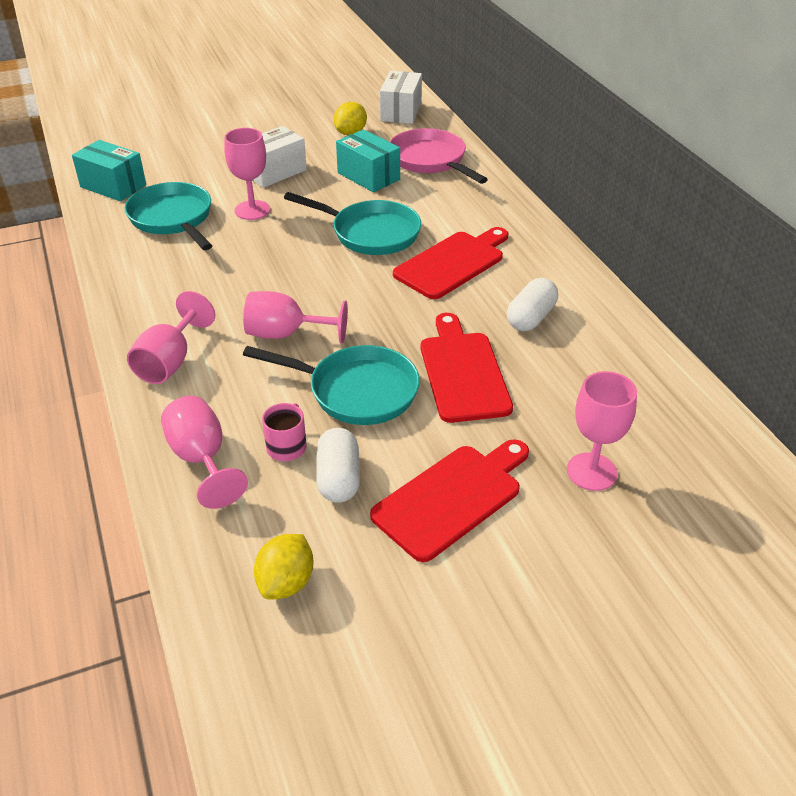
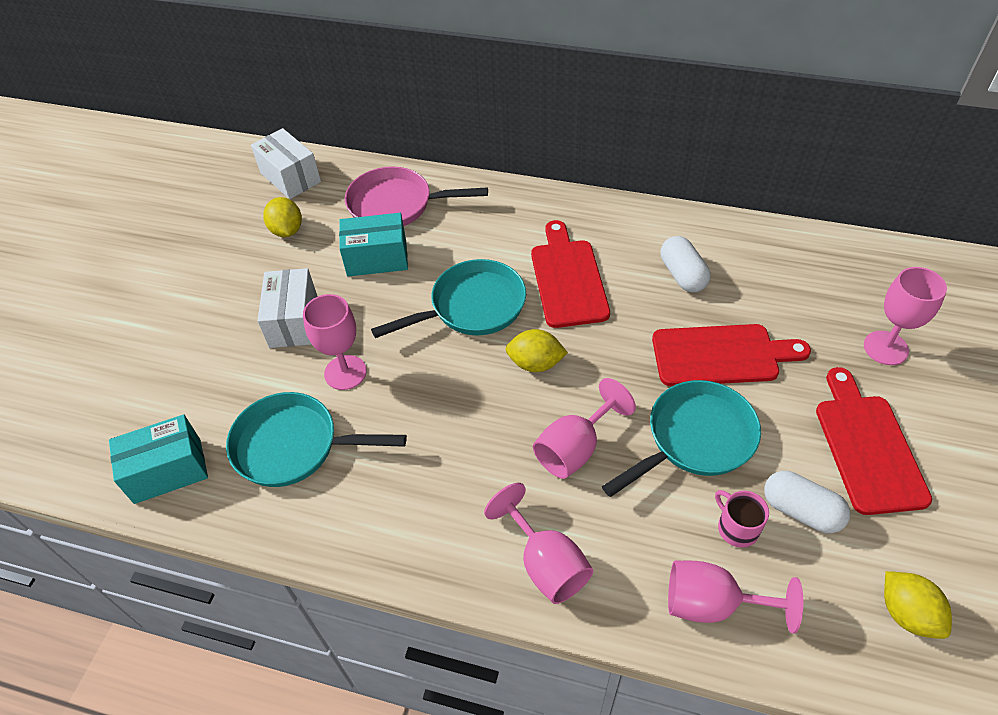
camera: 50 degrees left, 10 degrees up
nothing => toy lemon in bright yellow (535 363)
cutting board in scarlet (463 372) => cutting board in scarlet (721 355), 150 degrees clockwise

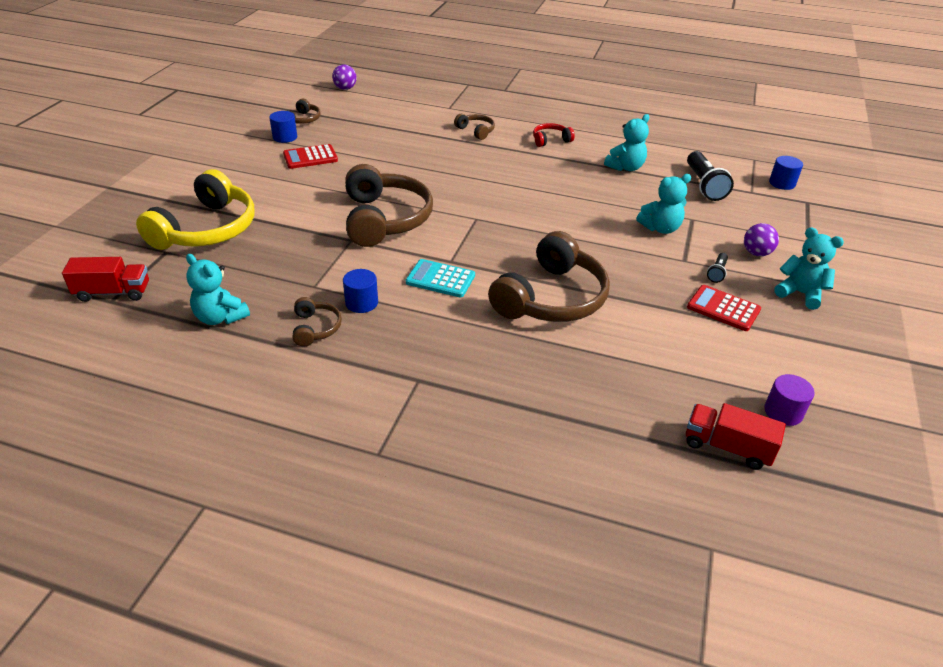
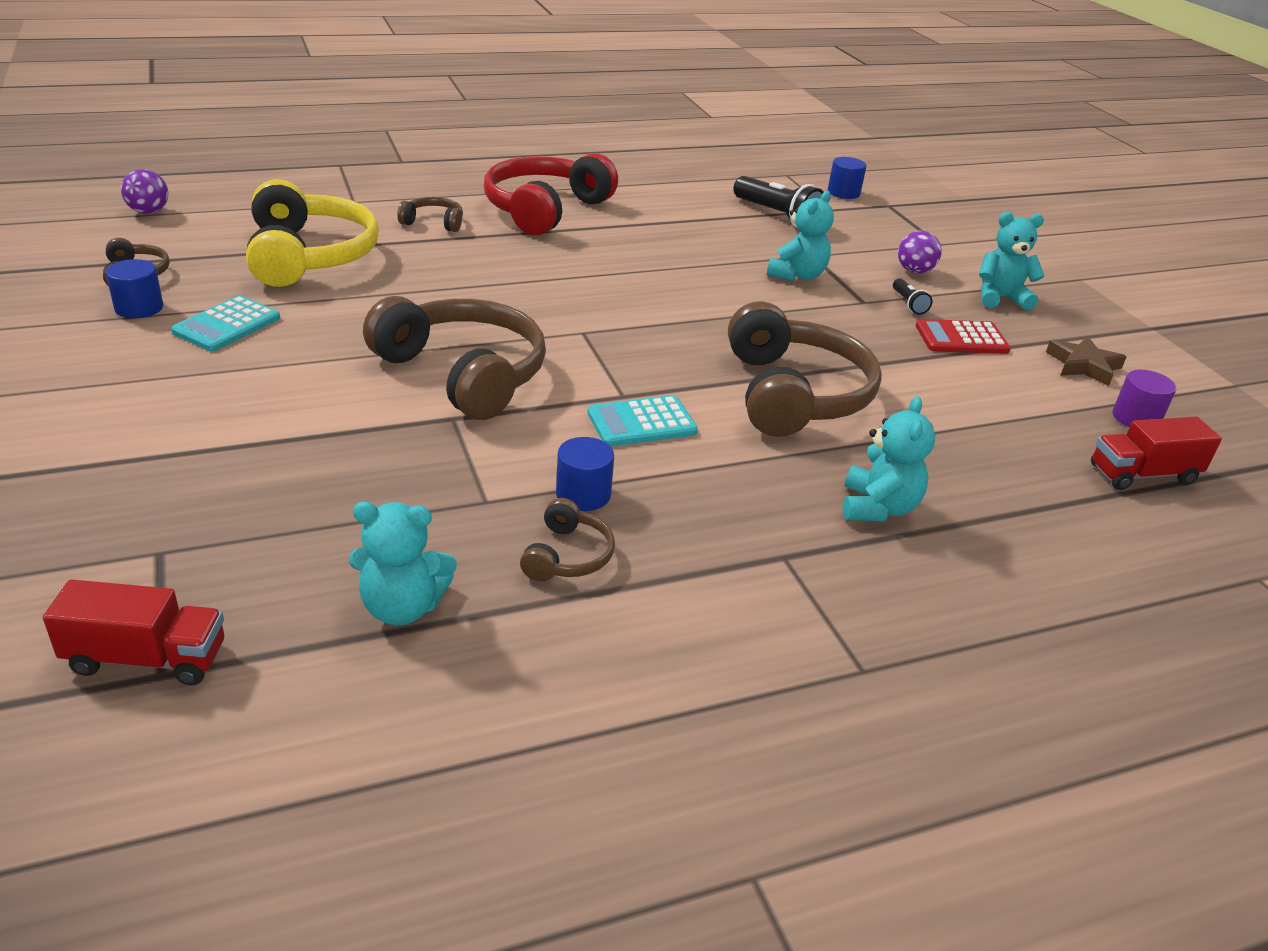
camera: 40 degrees left, 5 degrees down
nothing => five-pointed star in russet (1083 365)
headset in bright yellow (206 229) => headset in bright yellow (308 256), moved
teddy bear in teal (625 167) => teddy bear in teal (878 508), moved
calculator in scarlet (310 157) => calculator in teal (227 325)
lorry in scarlet (113 292) => lorry in scarlet (146 658), 45 degrees clockwise
headset in russet (315 328) => headset in russet (567 556), 60 degrees clockwise
headset in scarlet (550 140) => headset in scarlet (545 210), x2.19

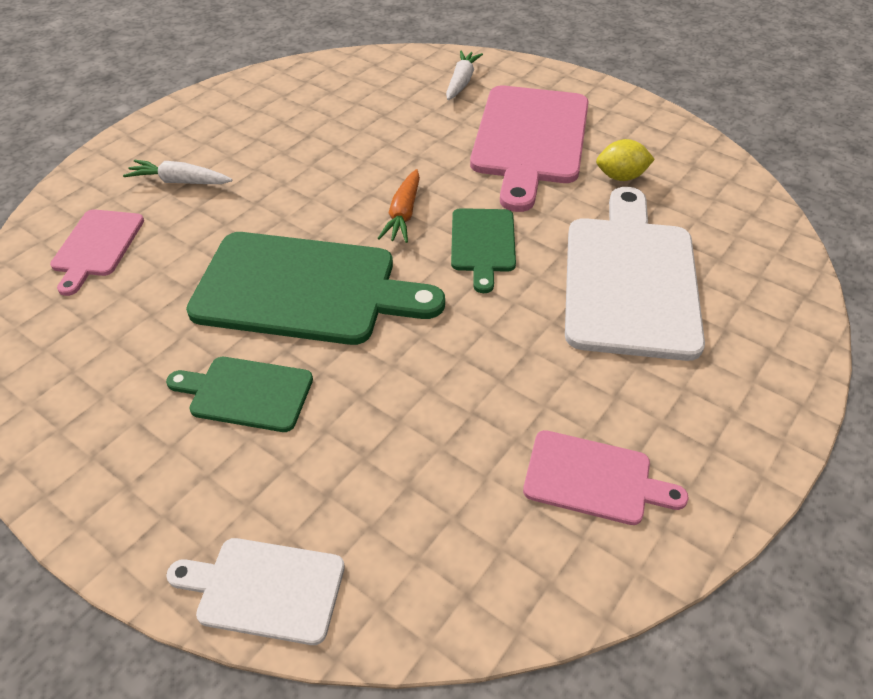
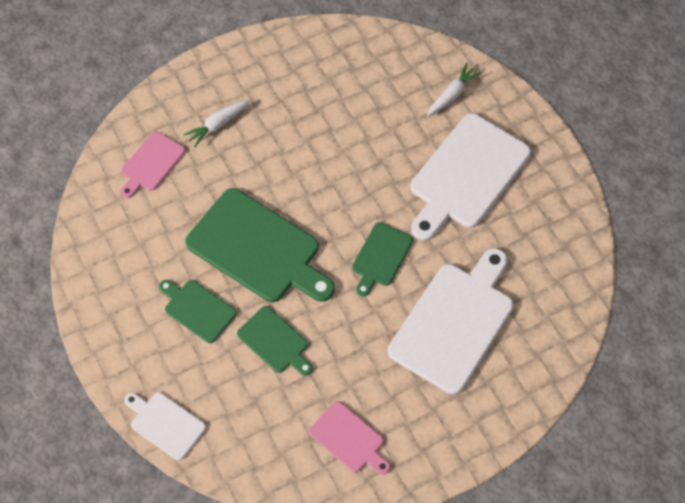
camera: 25 degrees right, 15 degrees up
carrot in bright orange (403 214) => nothing
toy lemon in bright yellow (621 177) => nothing
nothing => cutting board in leaf-green (275 341)
cutting board in pink (530 139) => cutting board in snow-white (466 175)
carrot in snow-white (180 182) => carrot in snow-white (218 124), 75 degrees counterclockwise

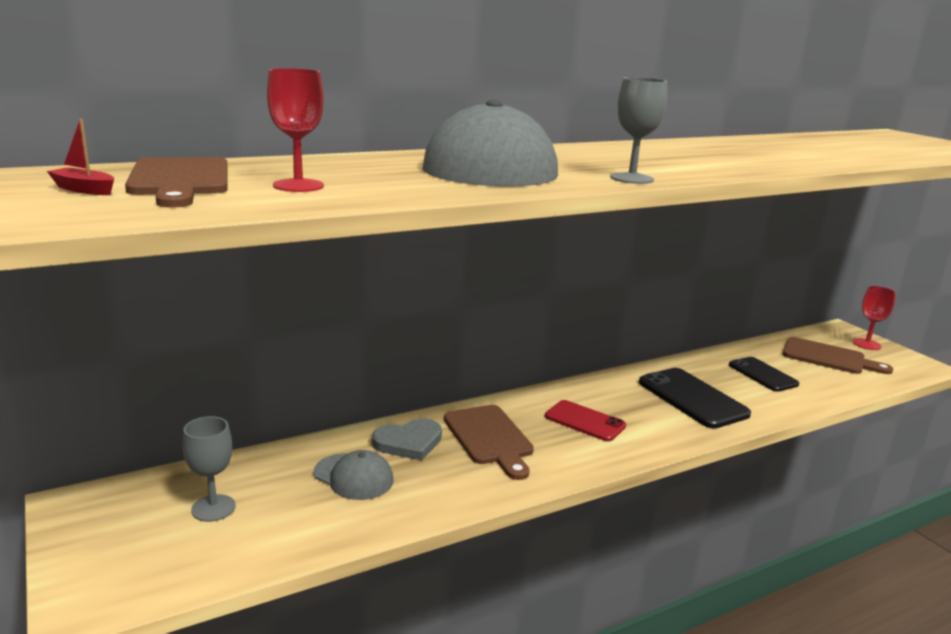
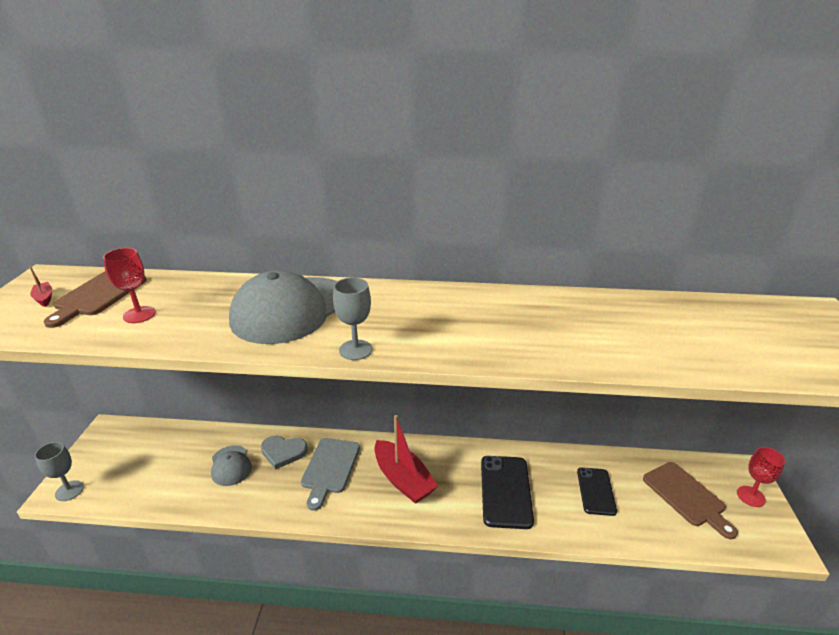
camera: 35 degrees right, 10 degrees up
chalice in gray (213 508) => chalice in gray (69 491), moved
smartphone in scarlet (584 421) => toy boat in scarlet (403 480)
cutting board in russet (489 438) => cutting board in gray (330 468)

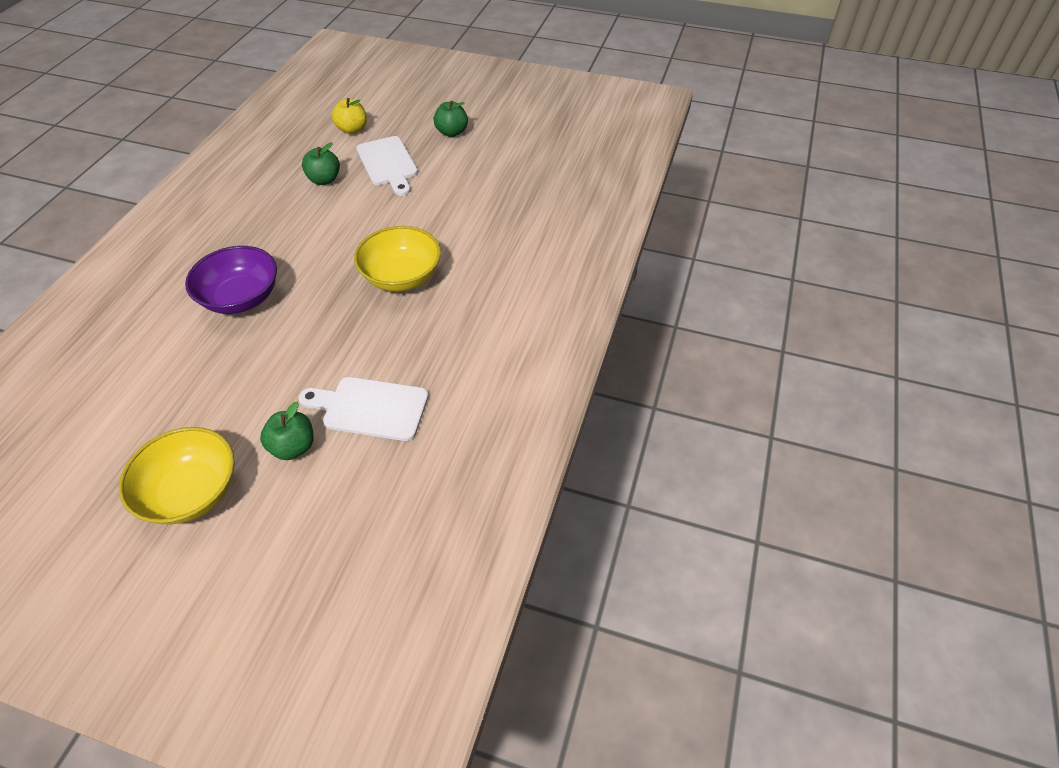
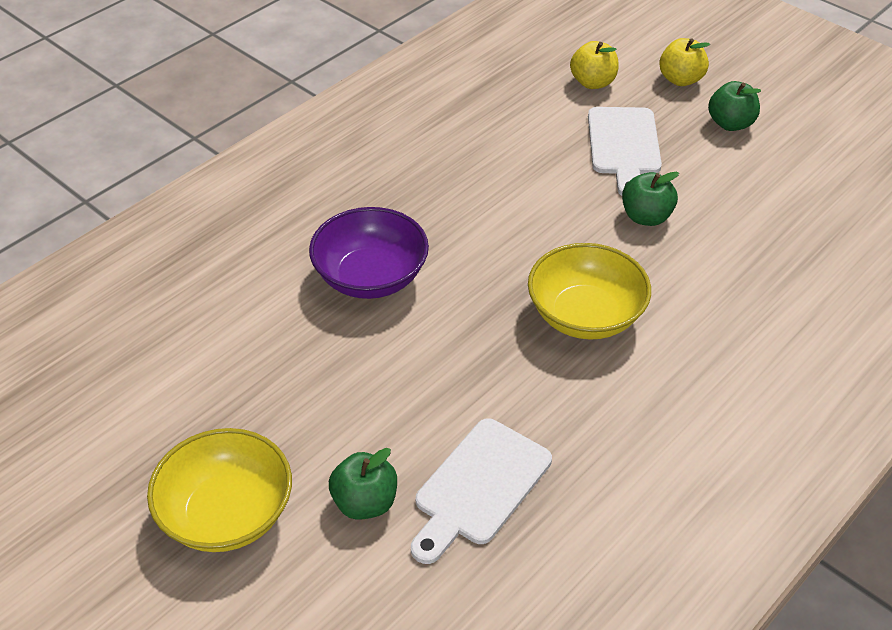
camera: 25 degrees right, 5 degrees down
nothing => toy apple in bright yellow (680 79)
toy apple in leaf-green (324 180) => toy apple in leaf-green (646 217), moved
cutting board in snow-white (370 408) => cutting board in snow-white (479 487), 90 degrees counterclockwise

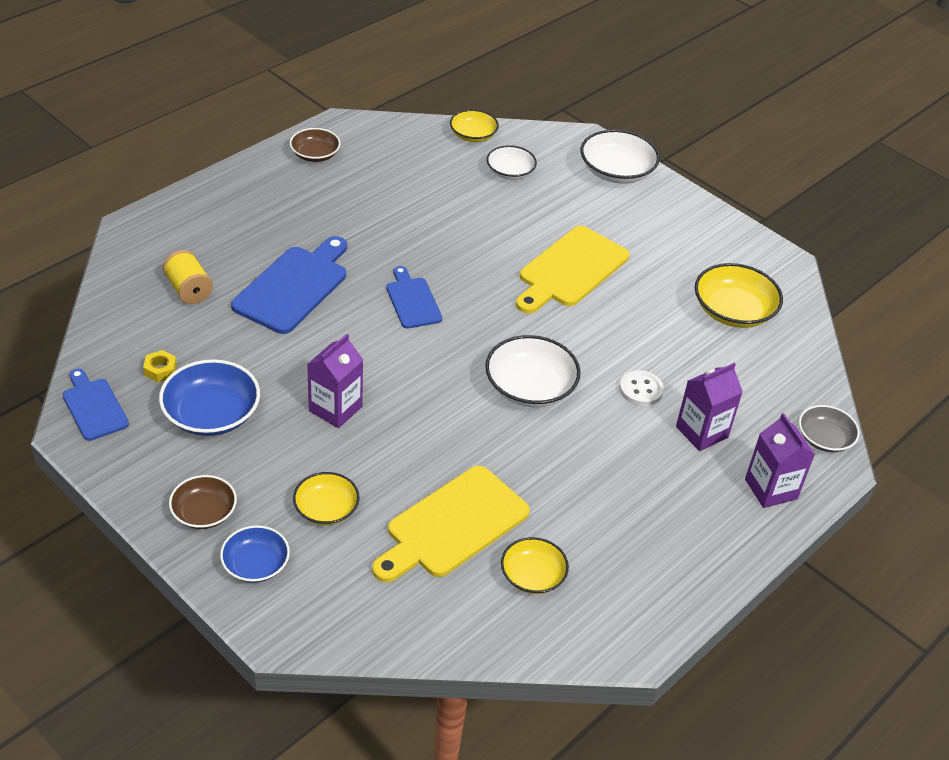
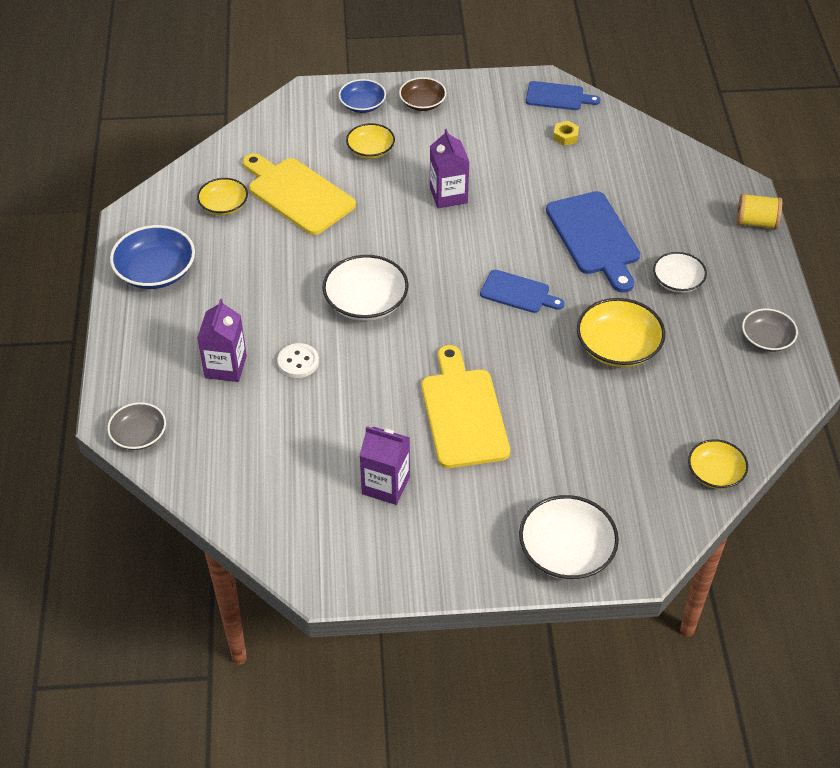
camera: 135 degrees right, 5 degrees up
deep dish in cobalt (211 414) => deep dish in cobalt (156 271), moved
bobbin in bright yellow (189 290) => bobbin in bright yellow (756 222), moved
deep dish in snow-white (510 172) => deep dish in snow-white (677 281), moved
deep dish in bright yellow (733 311) => deep dish in bright yellow (618 347), moved
juice carton in royal purple (770 489) => juice carton in royal purple (386 485), moved
deep dish in russet (315 154) => deep dish in gray (767 339)
cutting board in bright yellow (453 525) => cutting board in bright yellow (297 194), 45 degrees counterclockwise

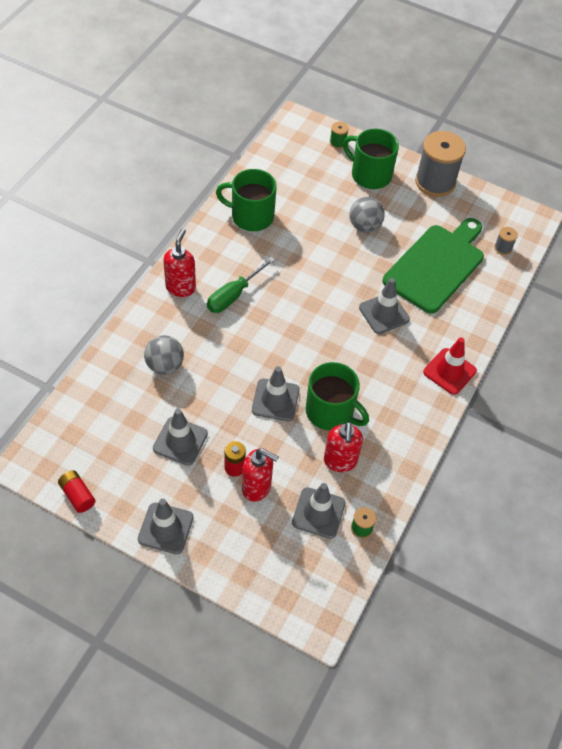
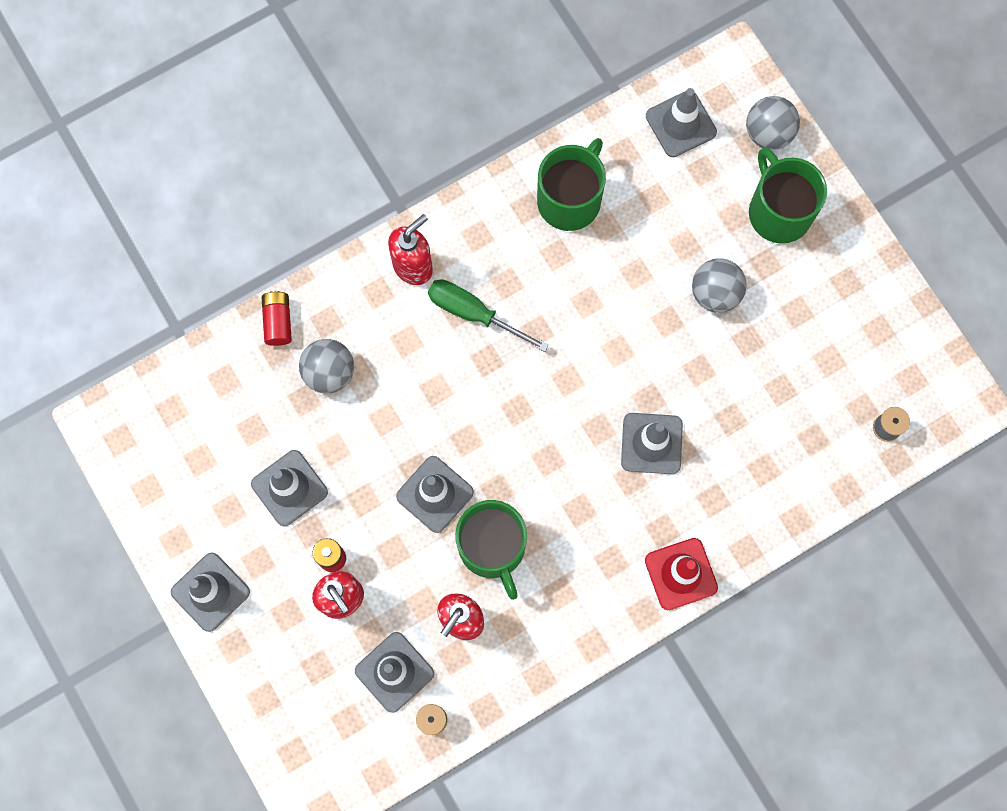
camera: 35 degrees right, 20 degrees up
cutting board in leaf-green (436 266) => nothing
bobbin in gray (435 182) => nothing
nothing => safety cone in gray (681 124)
power cell in scarlet (77 495) => power cell in scarlet (278 321), moved
bobbin in leaf-green (338 143) => play ball in gray (768 133)
flat screwdriver in leaf-green (233 295) => flat screwdriver in leaf-green (473 313), 45 degrees clockwise
mug in leaf-green (251 216) => mug in leaf-green (570 199), 75 degrees clockwise

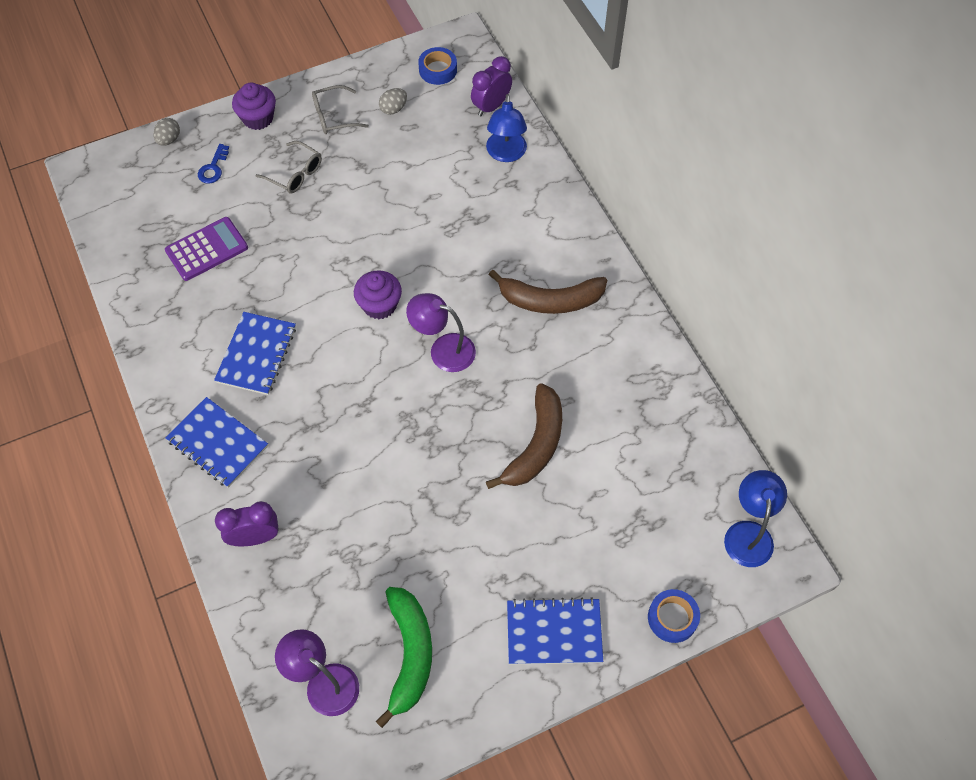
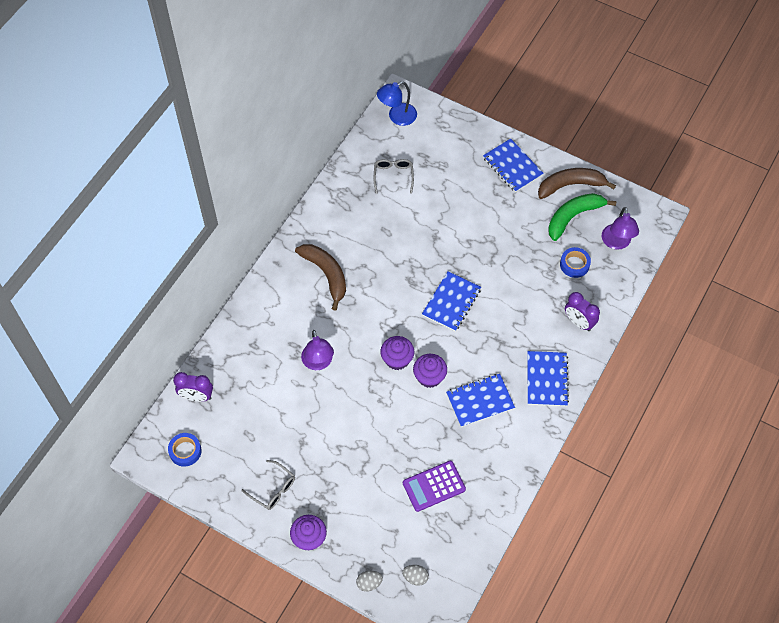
camera: 125 degrees left, 0 degrees up
door key in cobalt (213 168) => nothing
lamp in cobalt (506 154) => nothing
nothing => muffin in royal purple (429 377)
nothing => exercise book in cobalt (451 302)
eyeglasses in gray (295 174) => eyeglasses in gray (393 176), moved
egg shape in gray (393 109) => egg shape in gray (415 577), moved
lamp in royal purple (443 349) => lamp in royal purple (318 363), moved
banana fruit in russet (536 445) => banana fruit in russet (570 185), moved
sticky tape in cobalt (672 618) => sticky tape in cobalt (574 264), moved
calculator in royal purple (207 249) => calculator in royal purple (434 486), 45 degrees counterclockwise

